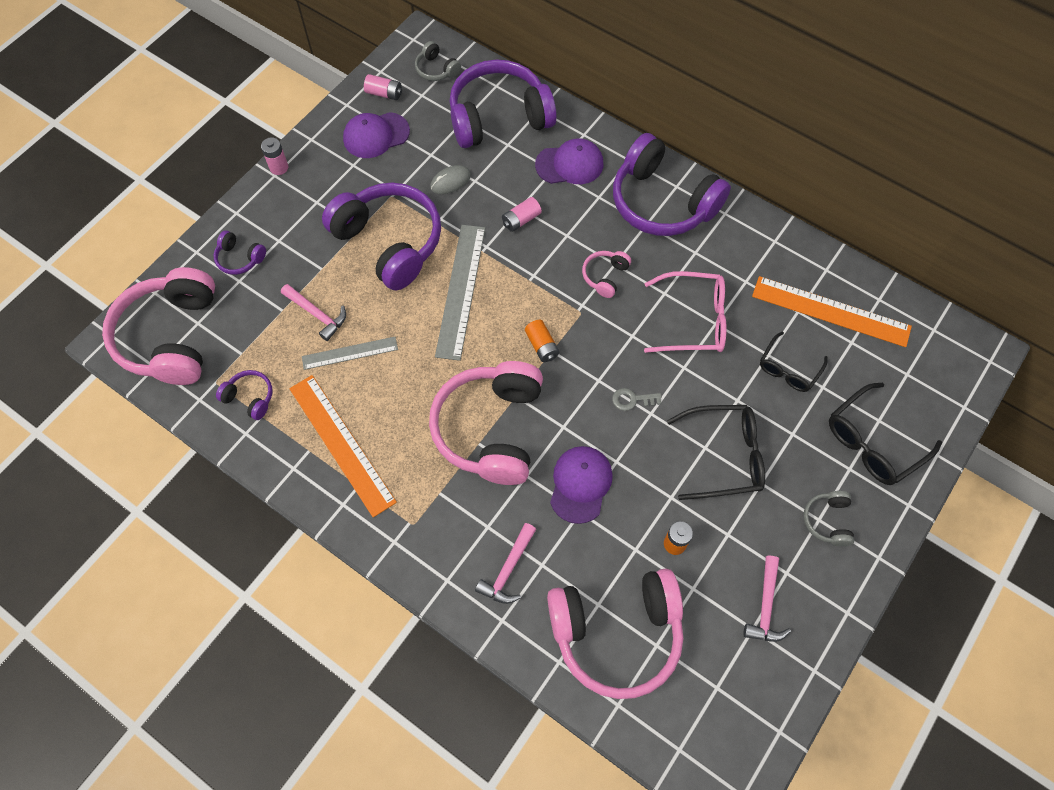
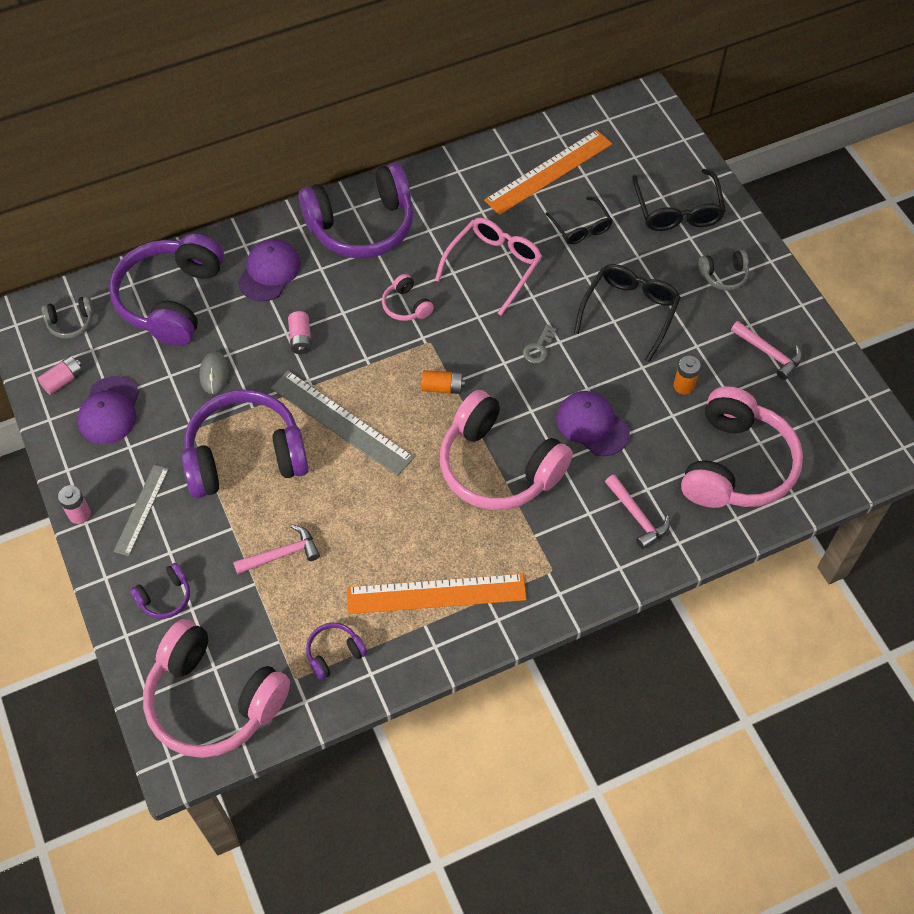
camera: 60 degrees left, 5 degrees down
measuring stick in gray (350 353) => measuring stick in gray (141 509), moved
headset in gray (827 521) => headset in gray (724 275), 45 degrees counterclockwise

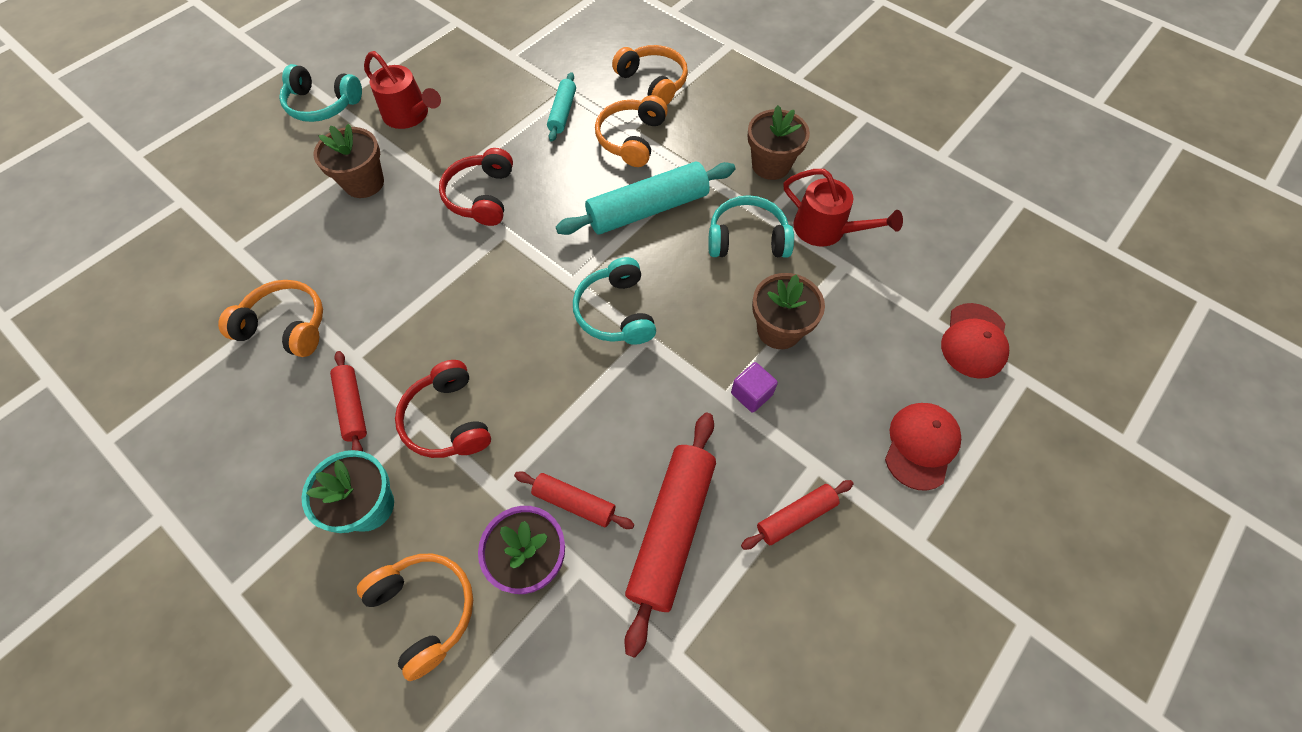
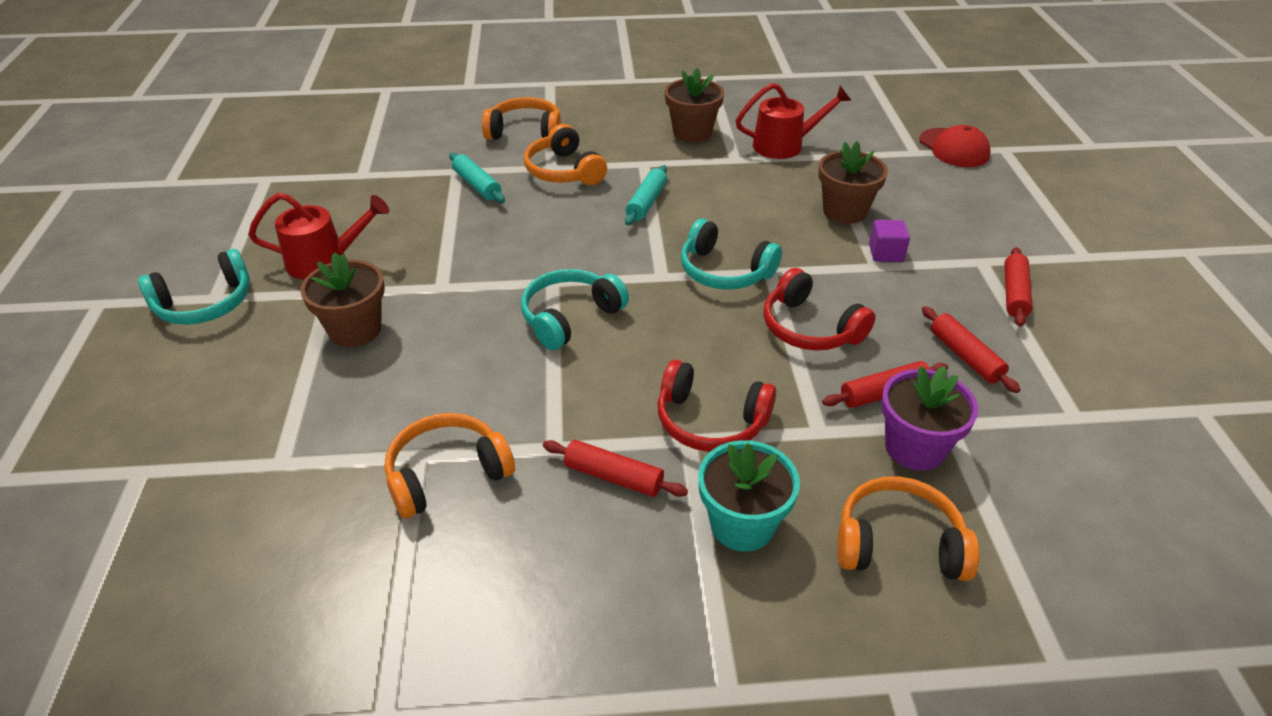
camera: 45 degrees left, 20 degrees down
peaked cap in scarlet (921 446) => nothing
headset in scarlet (481 196) => headset in scarlet (809 328), moved
headset in teal (747 238) => headset in teal (570 317), moved
dough roller in teal (647 209) => dough roller in teal (646 202), x0.54
dough roller in scarlet (672 530) => dough roller in scarlet (965 356), x0.54

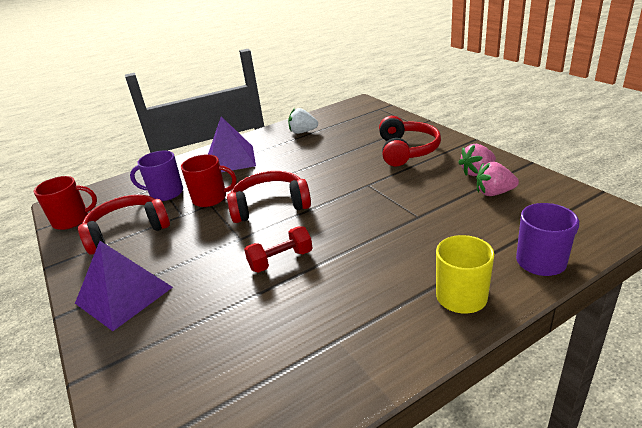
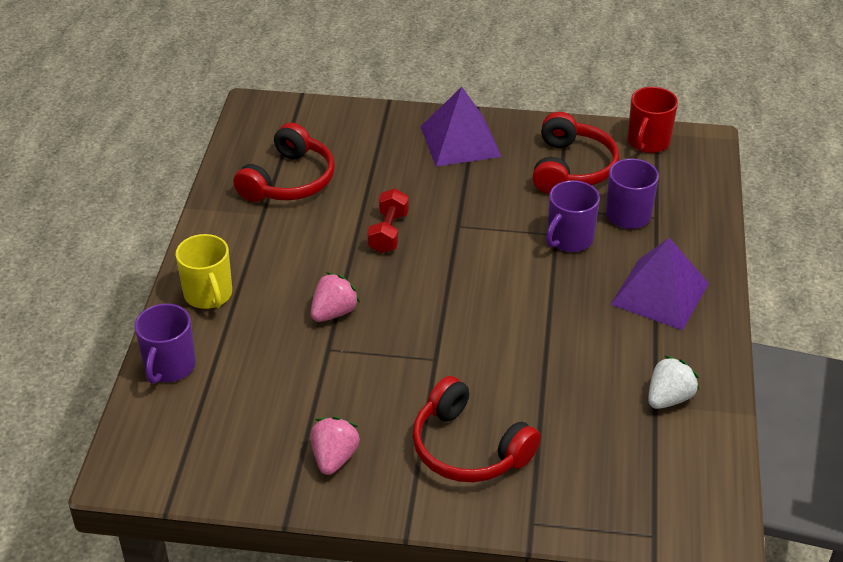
camera: 125 degrees right, 10 degrees up
headset in scarlet (270 206) => headset in scarlet (289 180), moved
toy strawberry in pink (494 193) => toy strawberry in pink (334 312), moved
mug in scarlet (211 198) => mug in royal purple (569 239)

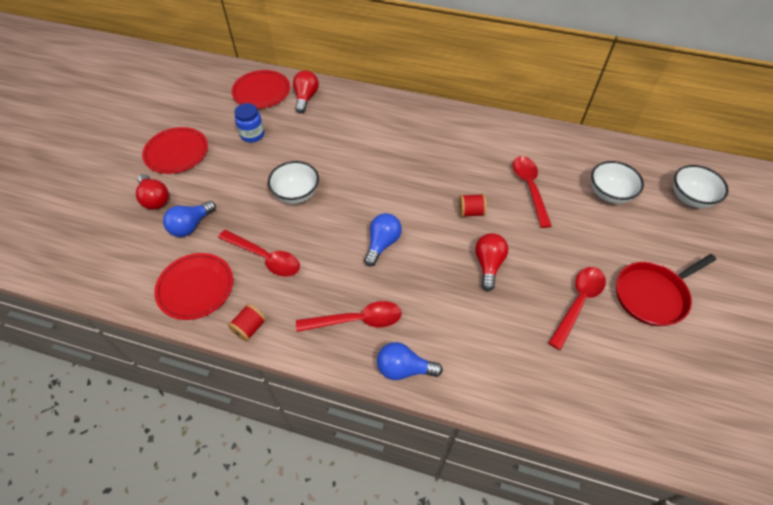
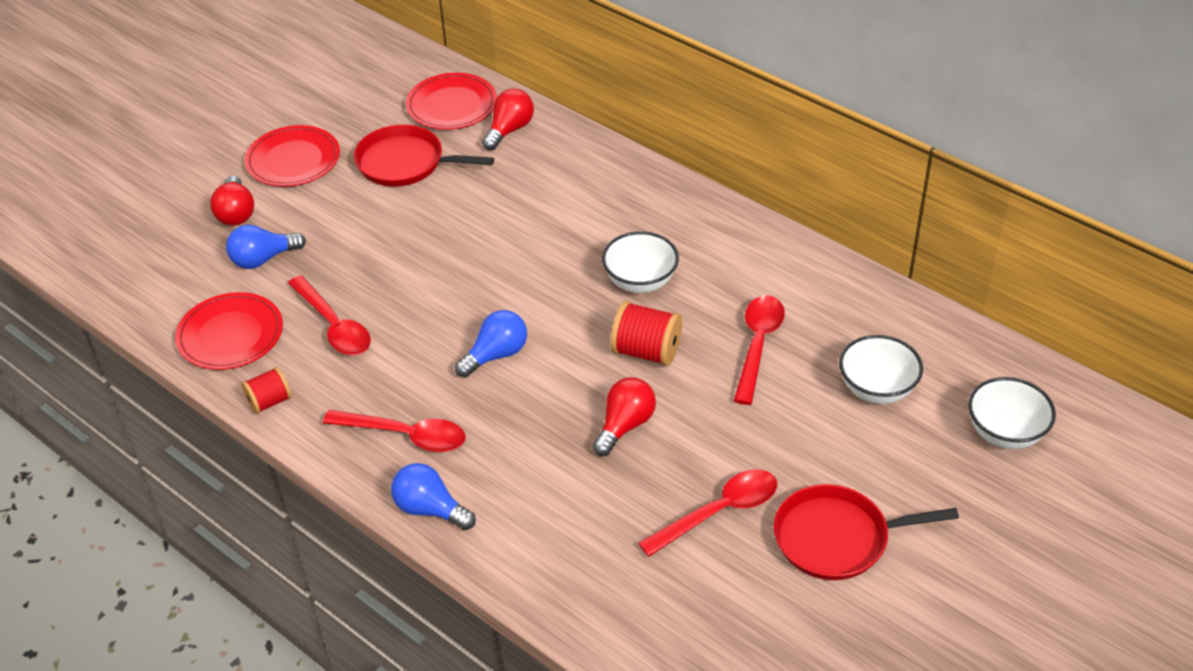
camera: 25 degrees right, 10 degrees down
deep dish in snow-white (296 194) => deep dish in snow-white (640 281), moved
jar in cobalt (252 135) => skillet in scarlet (405 163)
bobbin in scarlet (470 212) => bobbin in scarlet (646 351), x1.55

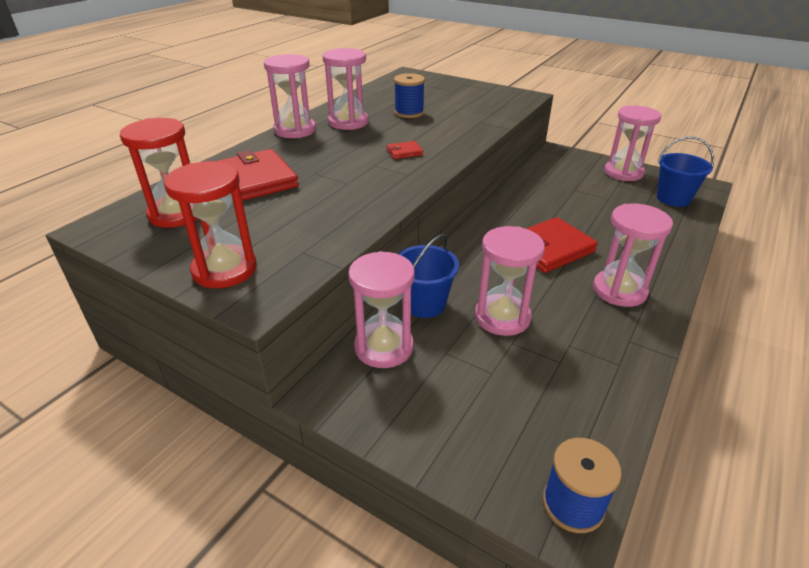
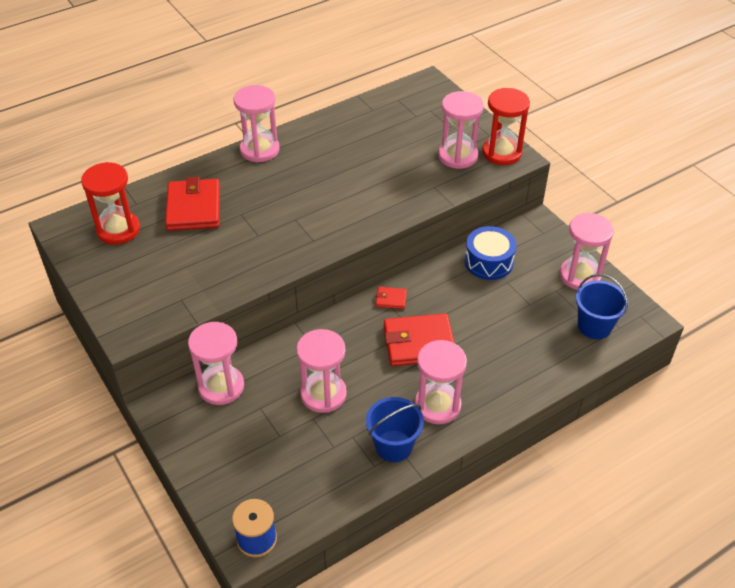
camera: 25 degrees right, 10 degrees up
bobbin in cobalt (409 113) => nothing
nothing => snare drum in cobalt (488 262)
hourglass in scarlet (224 269) => hourglass in scarlet (501 152), moved
hourglass in pink (348 122) => hourglass in pink (457 156), moved
card wallet in scarlet (404 152) => card wallet in scarlet (391 299), moved
sand bucket in cobalt (424 304) => sand bucket in cobalt (393 446), moved

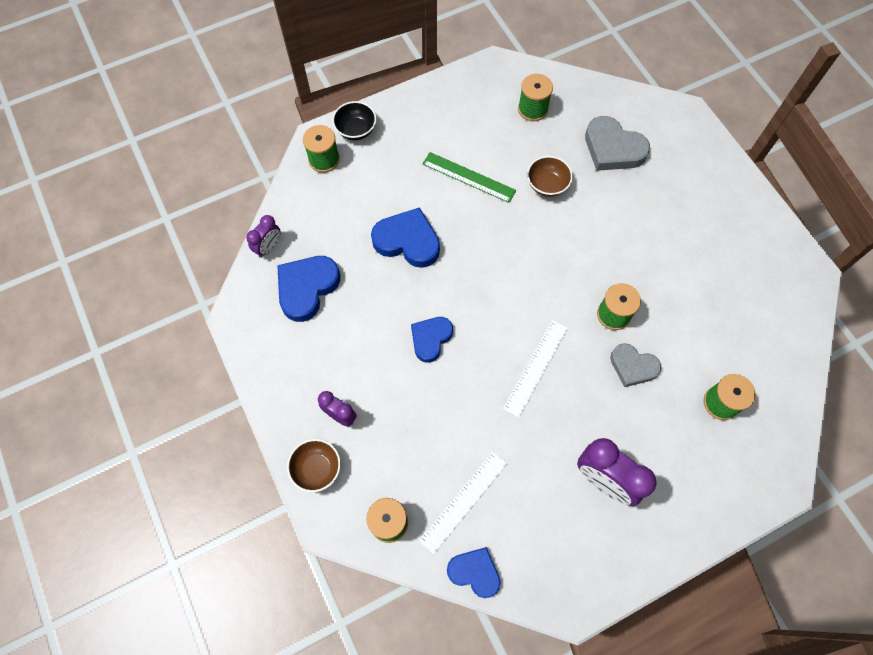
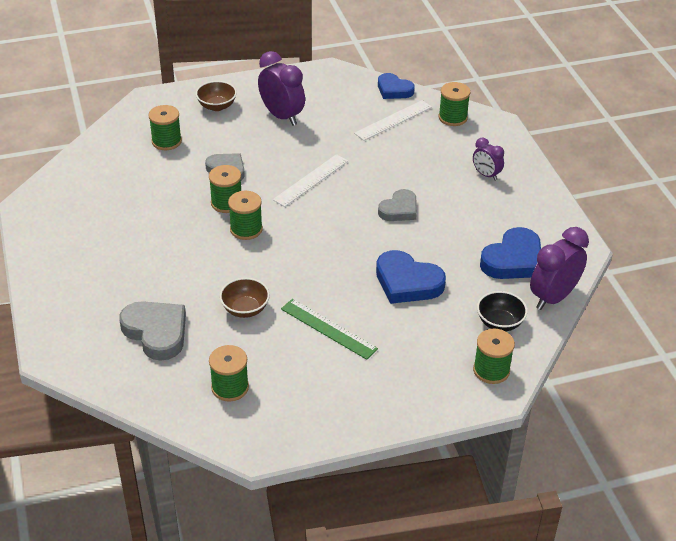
camera: 170 degrees left, 25 degrees down
nothing => bobbin in leaf-green (246 229)
deep dish in russet (317 469) => deep dish in russet (217 106), moved
deep dish in ebony (356 130) => deep dish in ebony (500 323), moved
heart in cobalt (430 339) => heart in gray (399 209)
bedside clock in royal purple (269 247) => bedside clock in royal purple (553 297), x1.76

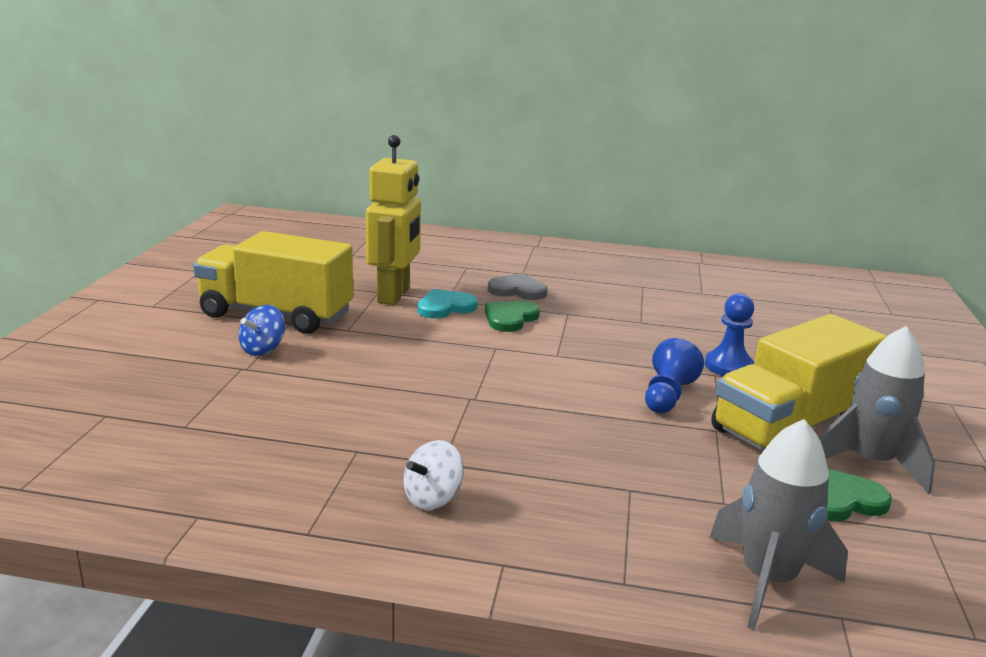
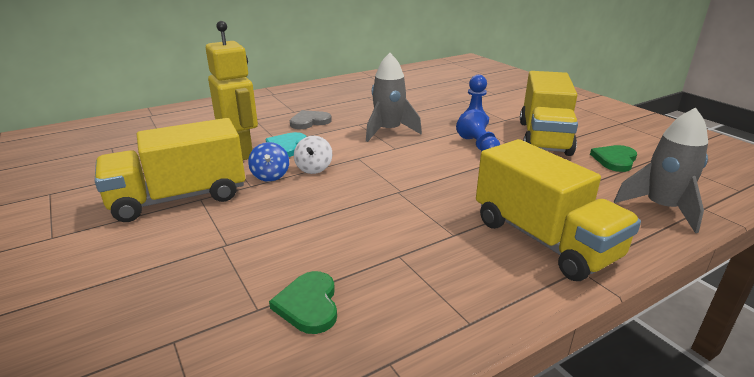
camera: 40 degrees left, 5 degrees up
nothing => lorry in bright yellow (543 239)
toy top in cobalt (263 349) => toy top in cobalt (270 176), moved
toy top in snow-white (432 498) => toy top in snow-white (314 168), moved
heart in leaf-green (510 318) => heart in leaf-green (308 304), moved
toy rocket in gray (869 462) => toy rocket in gray (388 131), moved

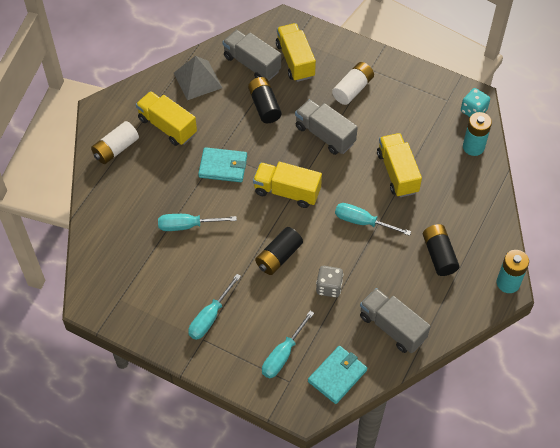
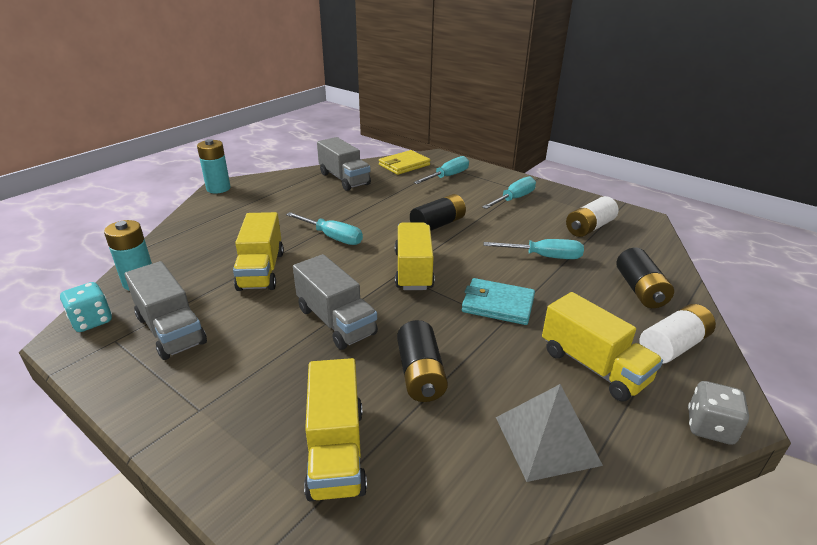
camera: 170 degrees left, 25 degrees down
lorry in gray (252 64) => lorry in gray (171 330), moved
dice in gray (329 287) => dice in gray (709 427), moved
power cell in snow-white (352 89) => power cell in snow-white (589 227), moved
power cell in ebony (439 255) => power cell in ebony (640 290), moved
card wallet in teal (337 376) => card wallet in bright yellow (404 165)
lorry in bright yellow (287 192) => lorry in bright yellow (413 270), 120 degrees counterclockwise

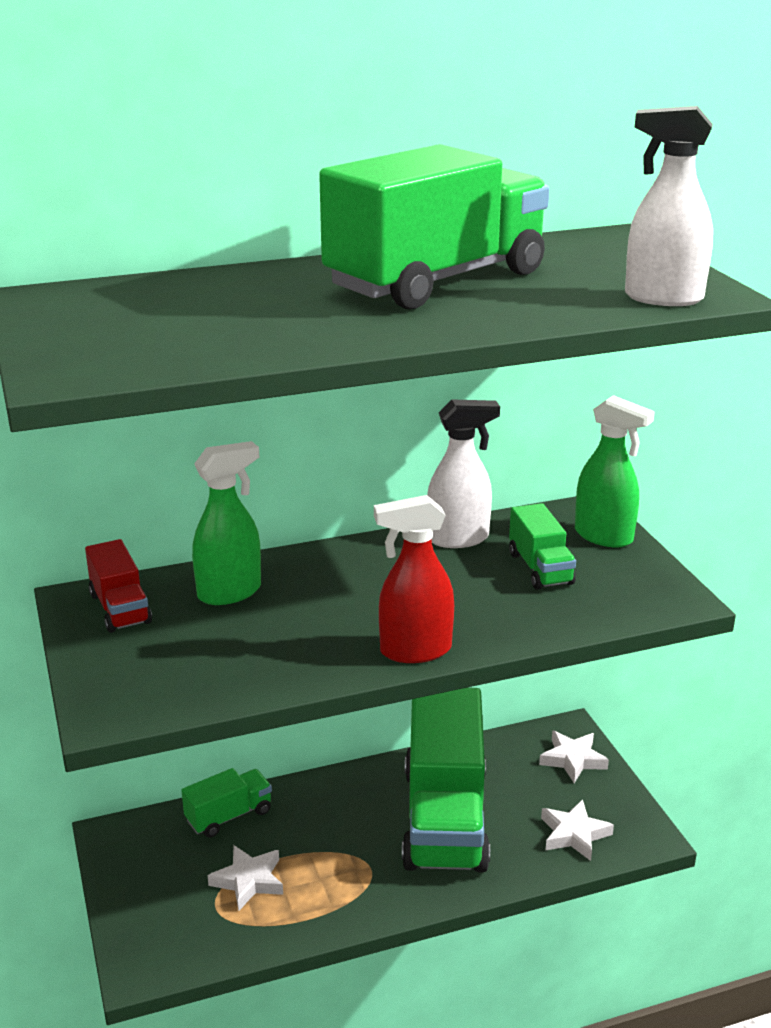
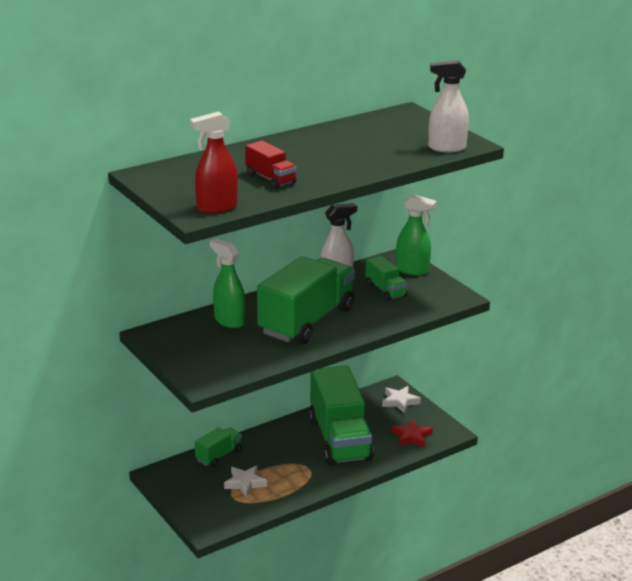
camera: 15 degrees left, 0 degrees up
lorry in scarlet (120 608) => lorry in scarlet (270 179), moved
lorry in leaf-green (437 281) => lorry in leaf-green (306 321), moved
spray cleaner in scarlet (414 651) => spray cleaner in scarlet (216 208), moved
five-pointed star in snow-white (574 834) => five-pointed star in scarlet (411 437)
spray cleaner in leaf-green (230 592) => spray cleaner in leaf-green (229 321), 90 degrees counterclockwise

